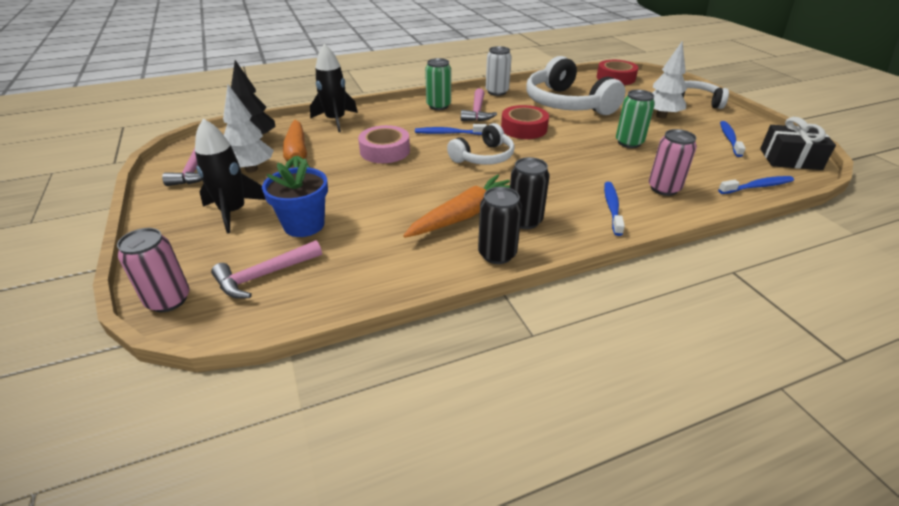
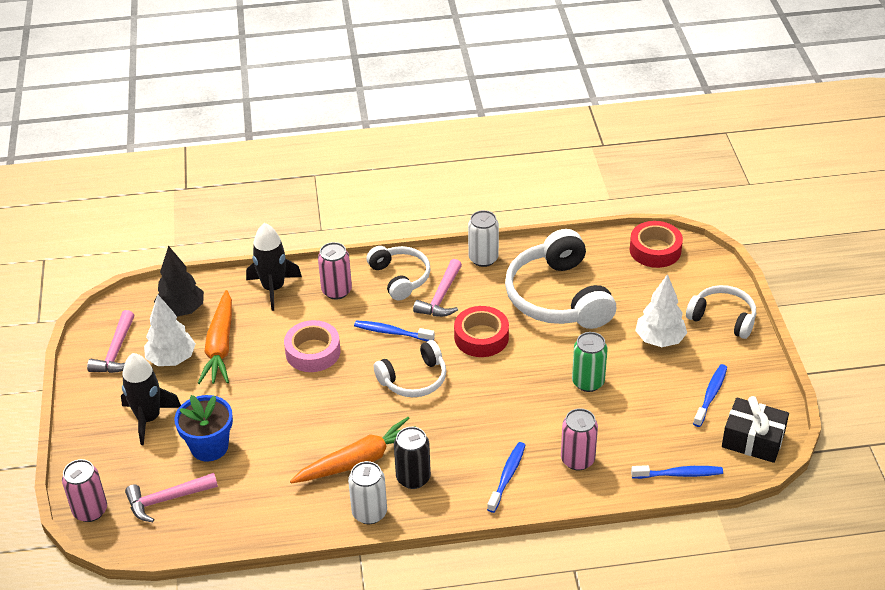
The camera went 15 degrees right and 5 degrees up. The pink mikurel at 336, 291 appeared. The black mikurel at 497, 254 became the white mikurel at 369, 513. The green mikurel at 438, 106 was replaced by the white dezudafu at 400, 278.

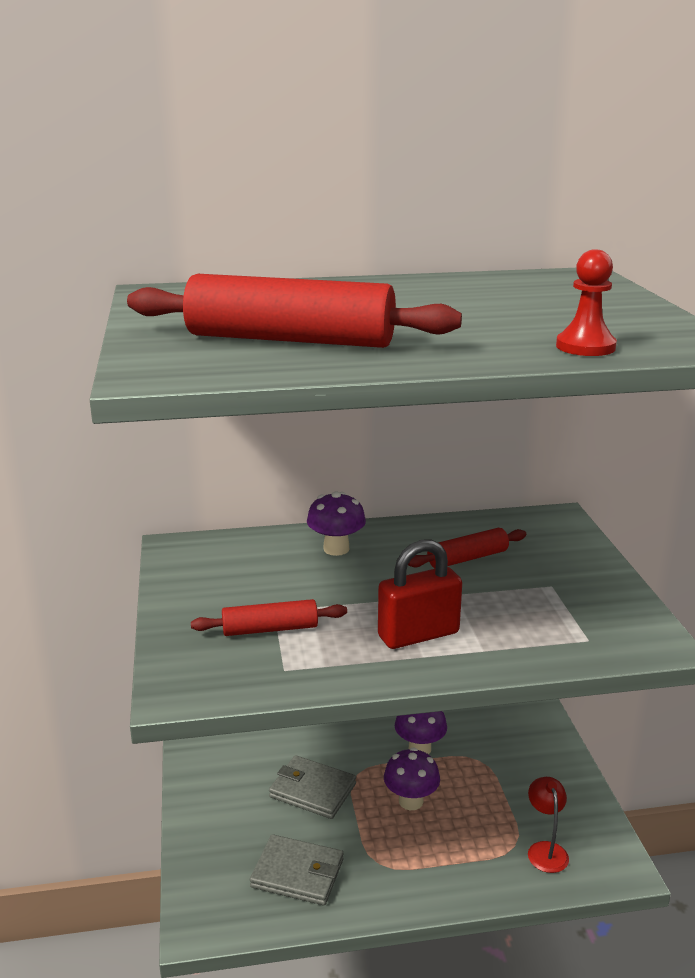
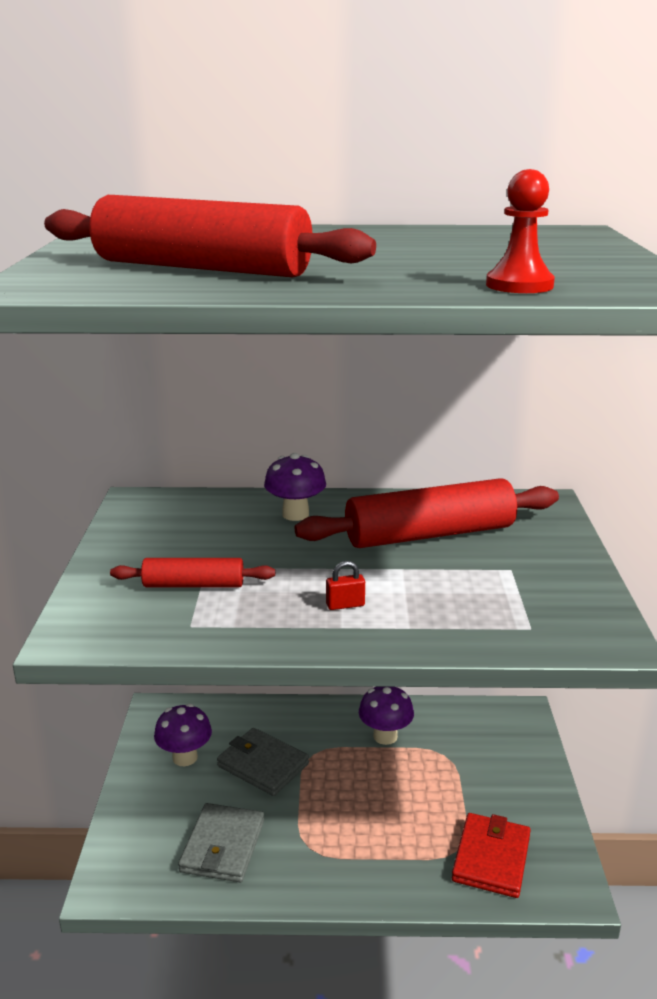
The camera went 10 degrees right and 0 degrees up. The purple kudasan moved from 411, 801 to 185, 757. The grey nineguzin at 298, 873 turned 75 degrees clockwise. The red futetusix at 467, 558 changed to 1.87 times the size. The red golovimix at 418, 635 changed to 0.44 times the size. The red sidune at 545, 850 was replaced by the red nineguzin at 491, 858.

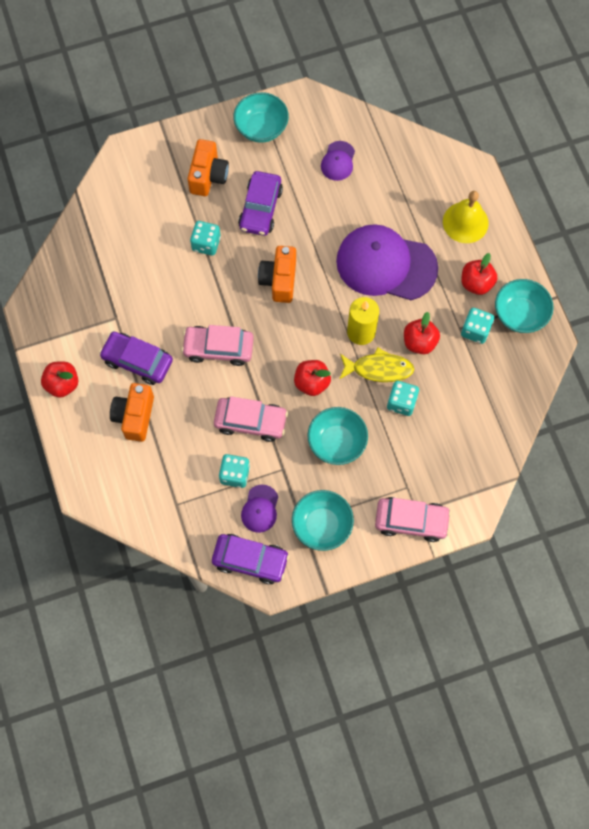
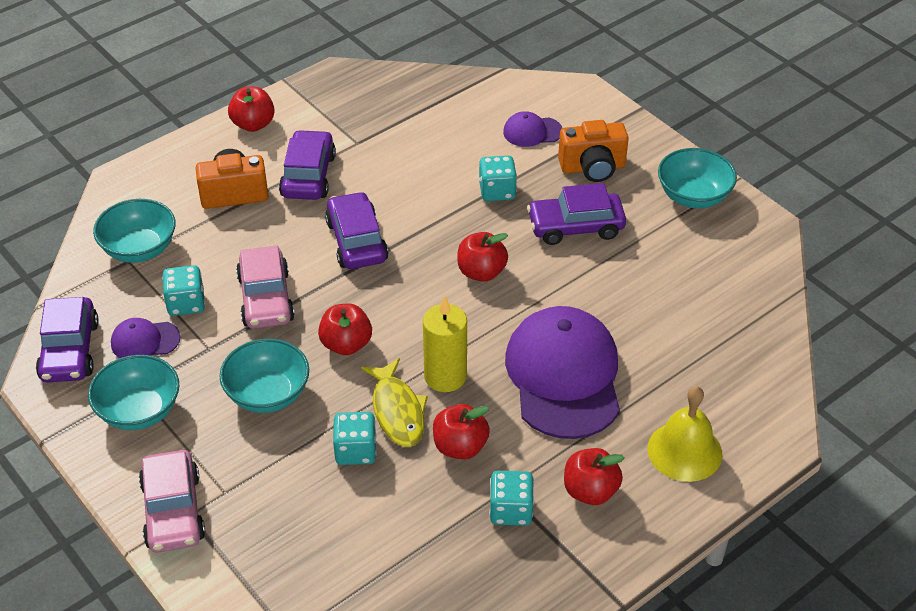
The camera went 70 degrees right and 25 degrees down. The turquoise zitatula moved from 520, 314 to 139, 249. The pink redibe at 218, 348 became the purple redibe at 356, 241. The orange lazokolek at 279, 280 was replaced by the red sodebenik at 481, 272. The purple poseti moved from 338, 161 to 532, 132.

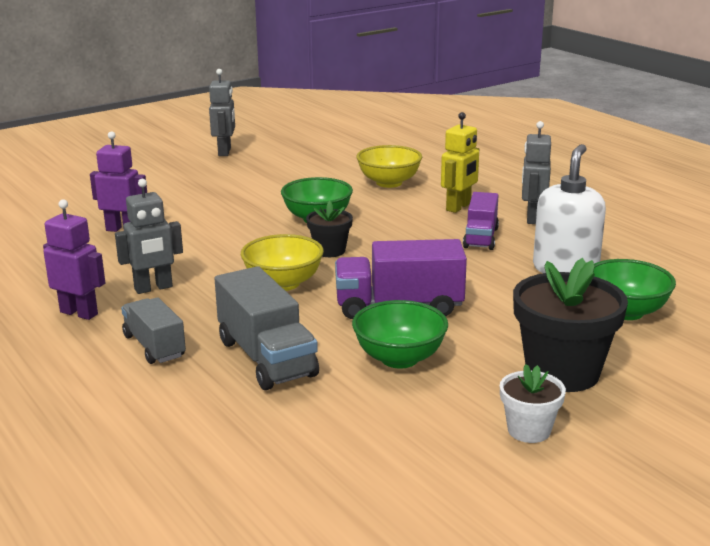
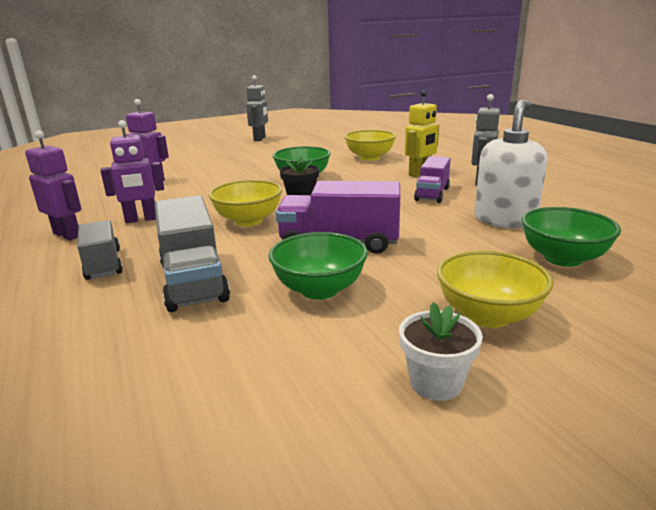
The camera went 10 degrees right and 0 degrees up. The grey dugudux at 153, 288 became the purple dugudux at 141, 219. The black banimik at 562, 372 was replaced by the yellow zitatula at 488, 315.

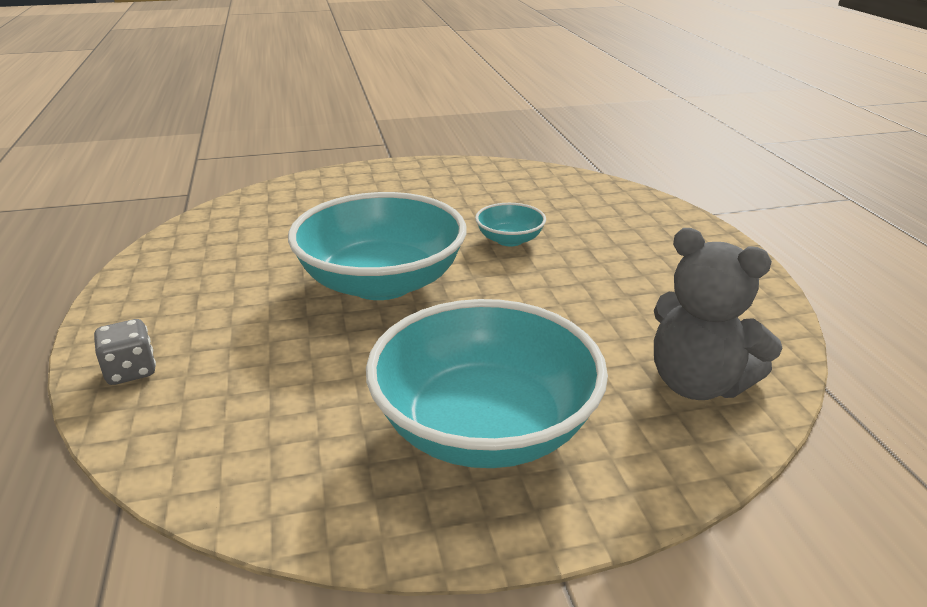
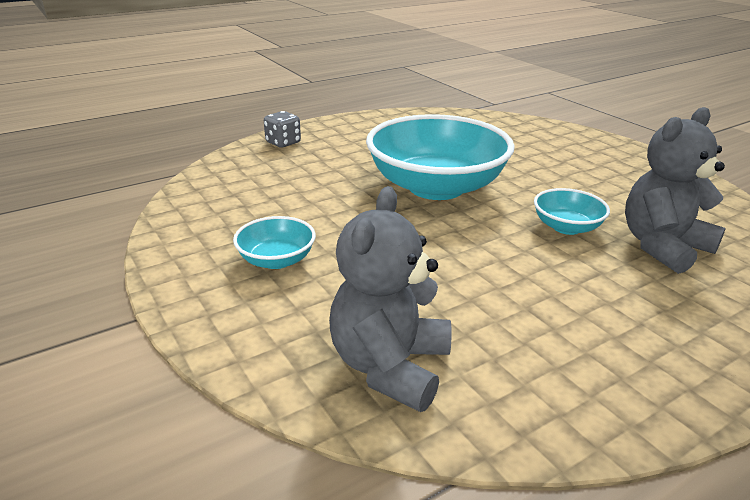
The camera went 70 degrees right and 0 degrees up. The turquoise zitatula at 485, 427 changed to 0.45 times the size. The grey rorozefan at 662, 246 appeared.

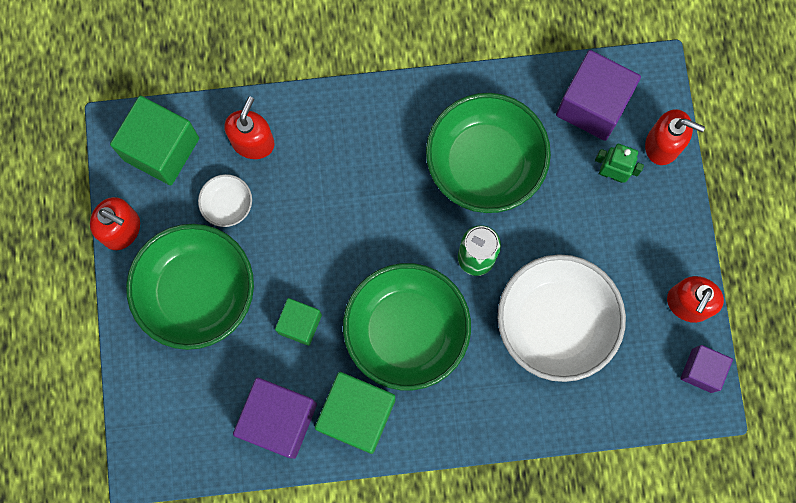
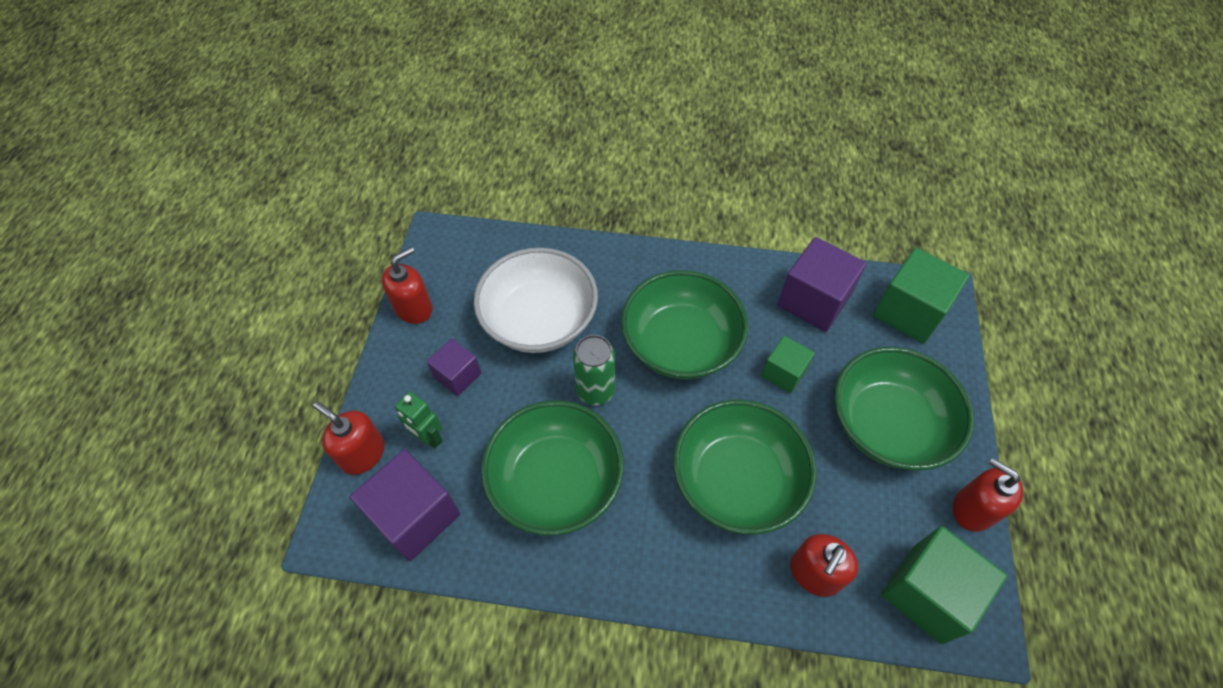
The camera went 165 degrees left and 20 degrees down. The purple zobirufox moved from 701, 370 to 457, 375. The green zitatula at 737, 480 appeared. The green zobirufox moved from 357, 415 to 909, 311. The white zitatula at 227, 204 disappeared.

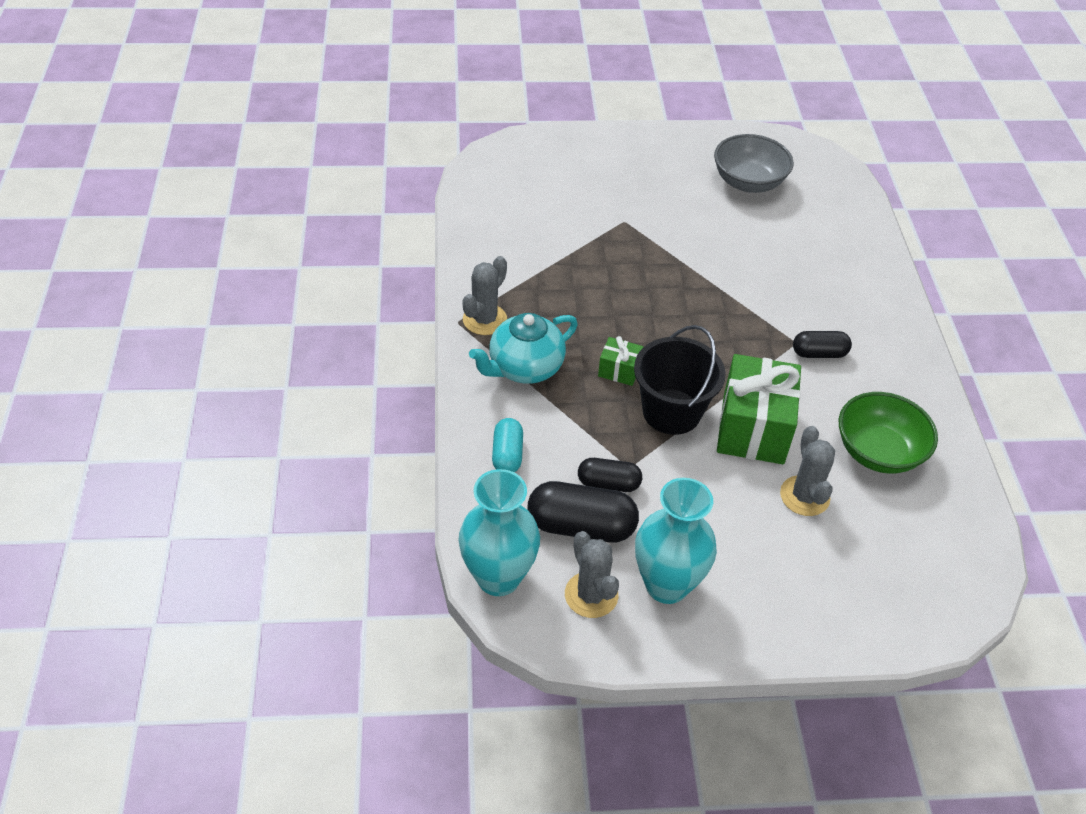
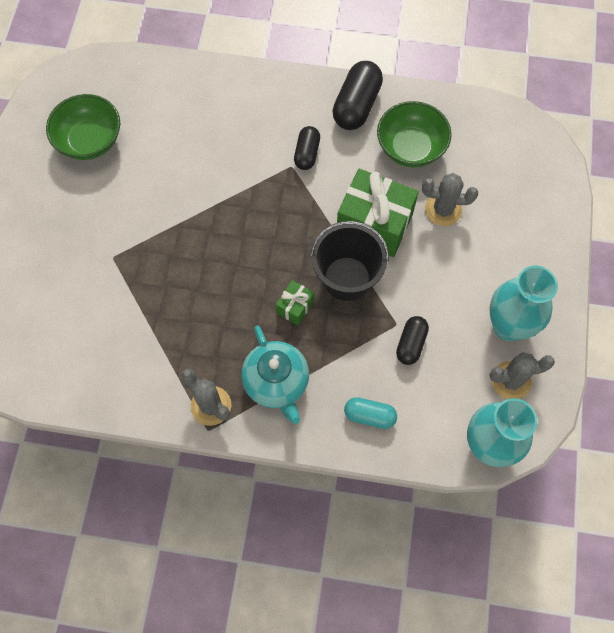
The camera went 75 degrees left and 20 degrees up. The grey zitatula at 748, 182 became the green zitatula at 90, 140. The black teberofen moved from 581, 526 to 356, 105.

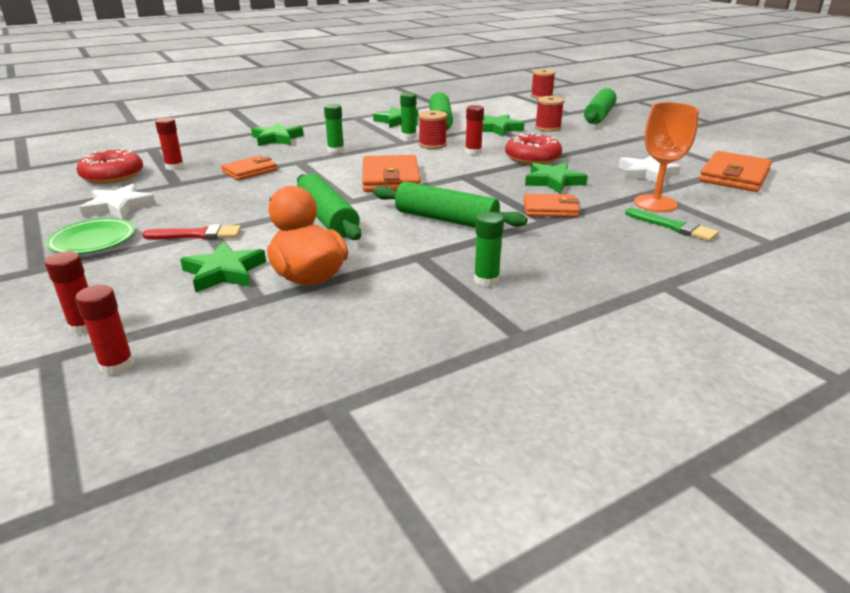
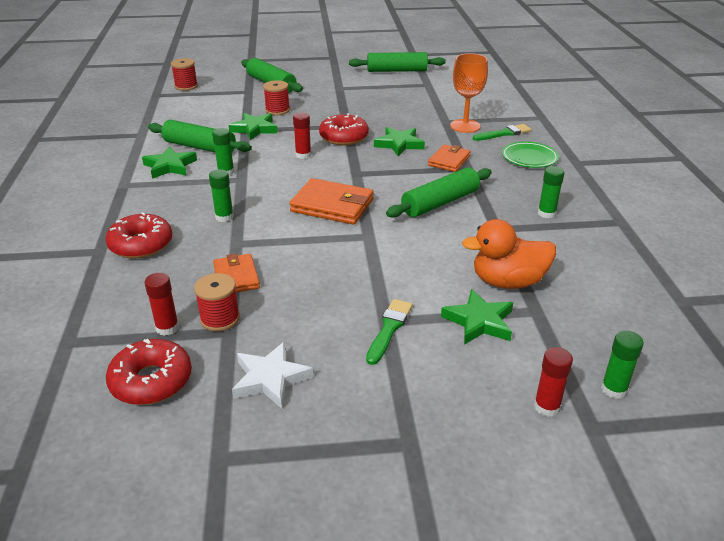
The camera went 65 degrees left and 5 degrees up. The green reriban at 277, 138 was replaced by the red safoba at 141, 244. The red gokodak moved from 432, 144 to 220, 319. The green futetusix moved from 327, 218 to 397, 70. The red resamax at 197, 235 became the green resamax at 389, 329. The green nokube moved from 93, 241 to 529, 158. The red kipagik at 117, 365 became the green kipagik at 614, 389. The white reriban at 647, 174 disappeared. The orange nineguzin at 734, 176 disappeared.

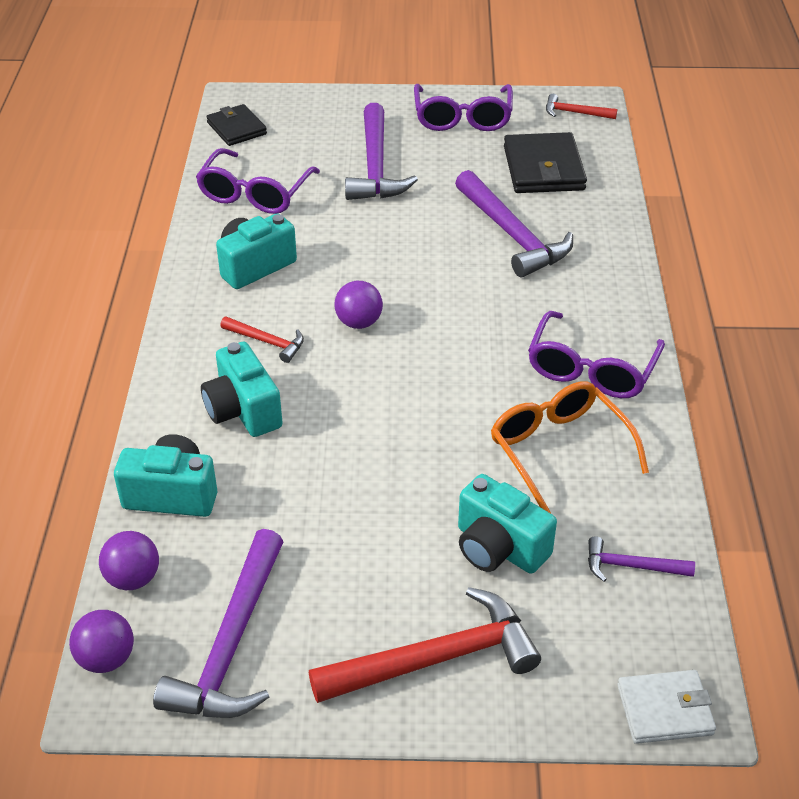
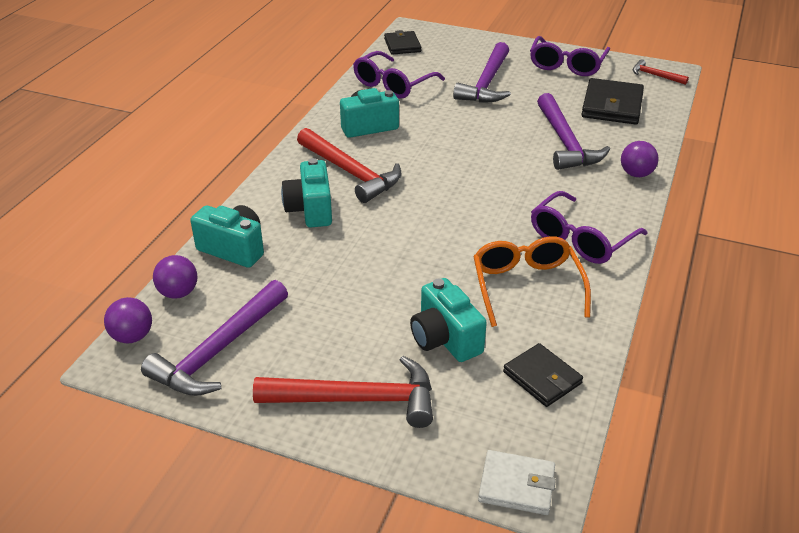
The camera went 20 degrees right and 5 degrees down. The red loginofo at 267, 342 changed to 1.98 times the size. The purple loginofo at 631, 566 was replaced by the black nineguzin at 542, 378. The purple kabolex moved from 359, 322 to 636, 174.

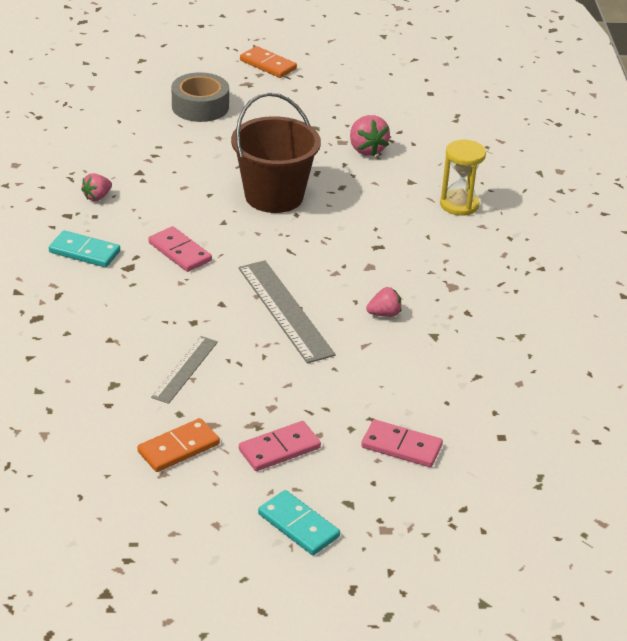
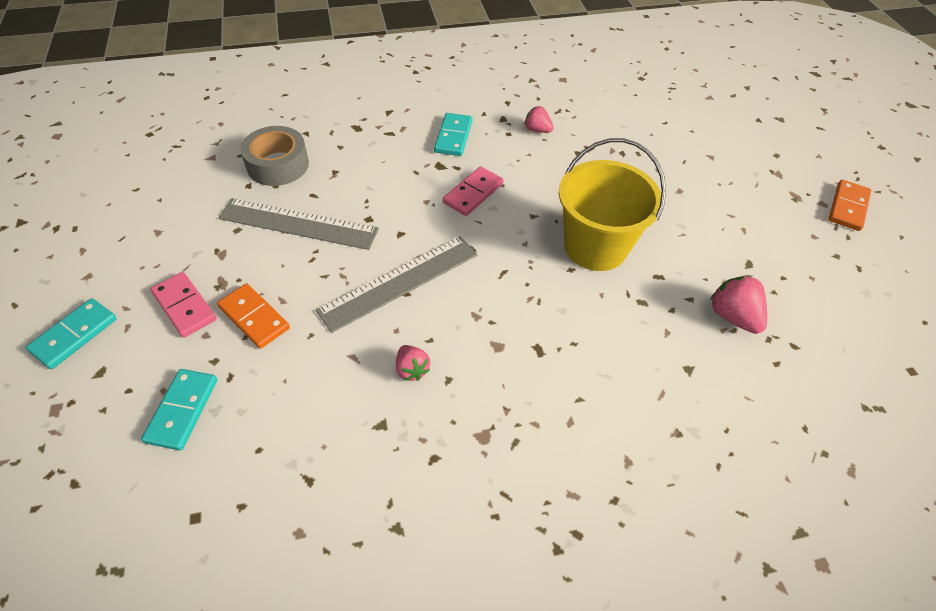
The camera went 80 degrees right and 15 degrees up. The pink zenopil at 401, 446 became the turquoise zenopil at 182, 410. The orange zenopil moved from 178, 448 to 254, 317. The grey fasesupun at 185, 369 changed to 1.65 times the size. The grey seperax moved from 200, 107 to 278, 165. The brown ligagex at 274, 196 became the yellow ligagex at 595, 247. The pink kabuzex at 366, 149 turned 90 degrees clockwise. The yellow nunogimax at 459, 205 disappeared.

